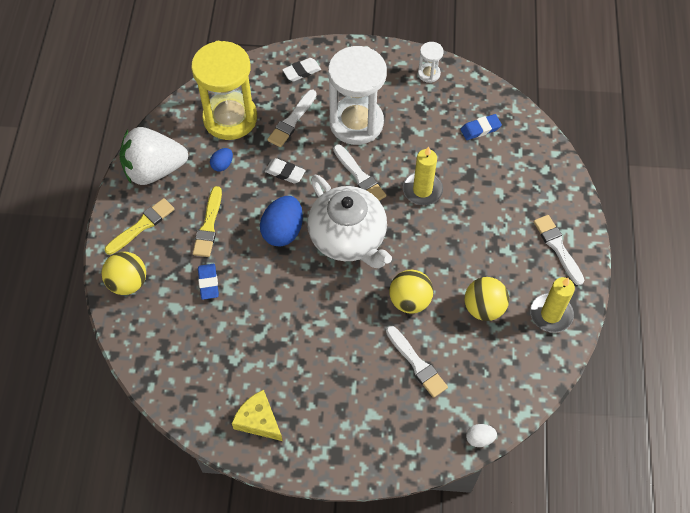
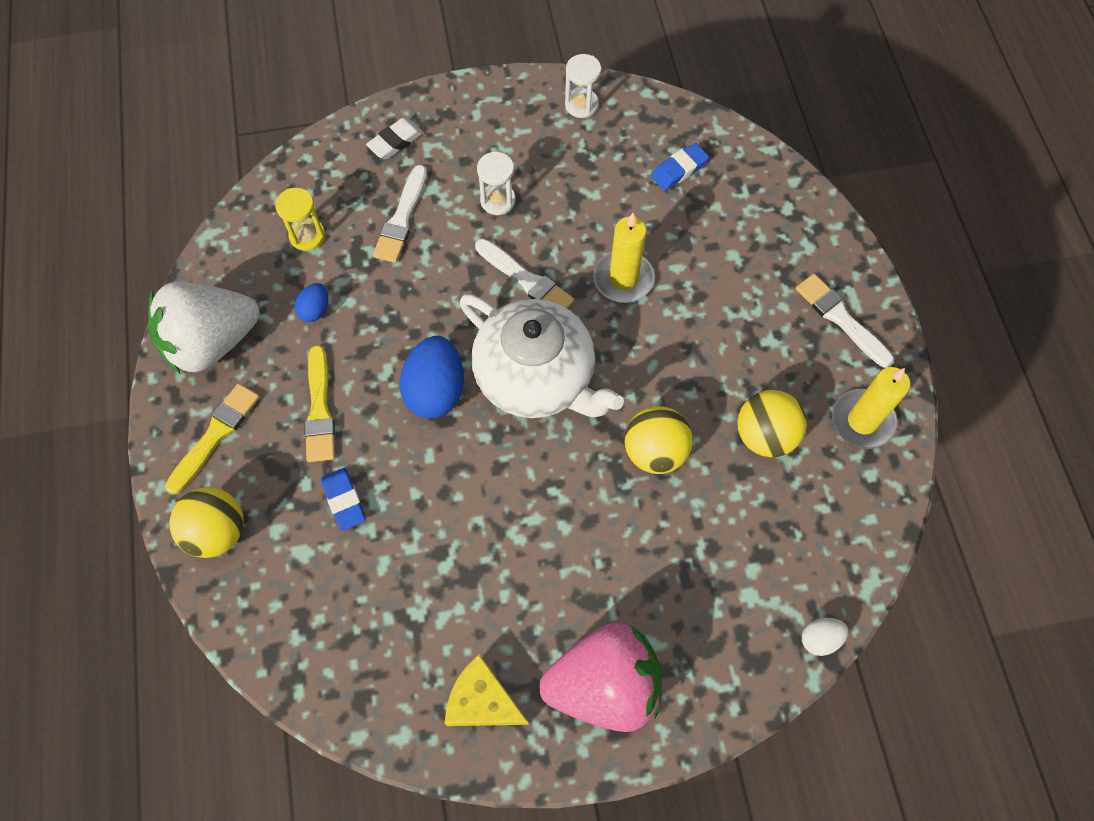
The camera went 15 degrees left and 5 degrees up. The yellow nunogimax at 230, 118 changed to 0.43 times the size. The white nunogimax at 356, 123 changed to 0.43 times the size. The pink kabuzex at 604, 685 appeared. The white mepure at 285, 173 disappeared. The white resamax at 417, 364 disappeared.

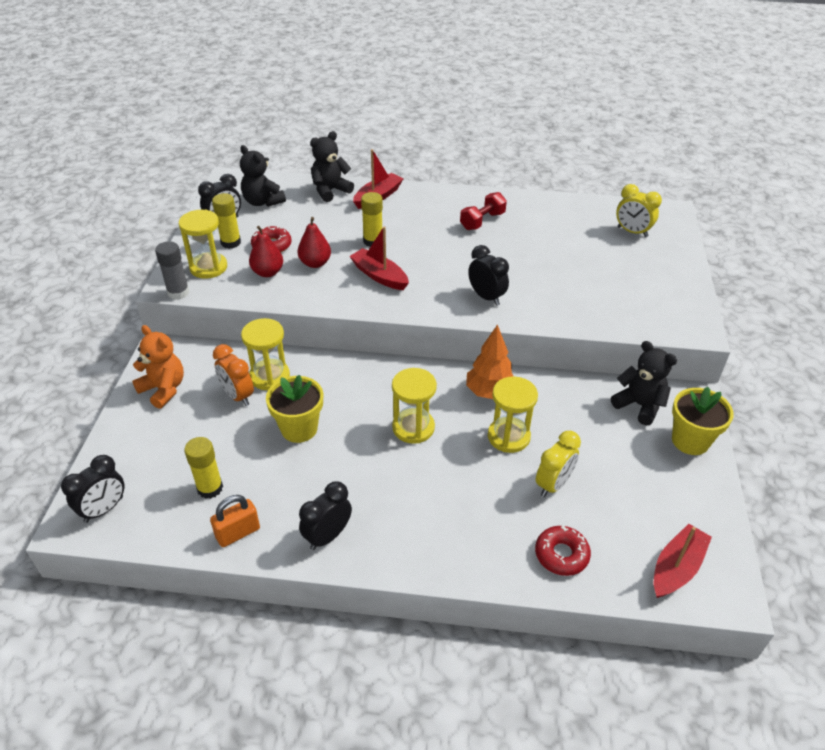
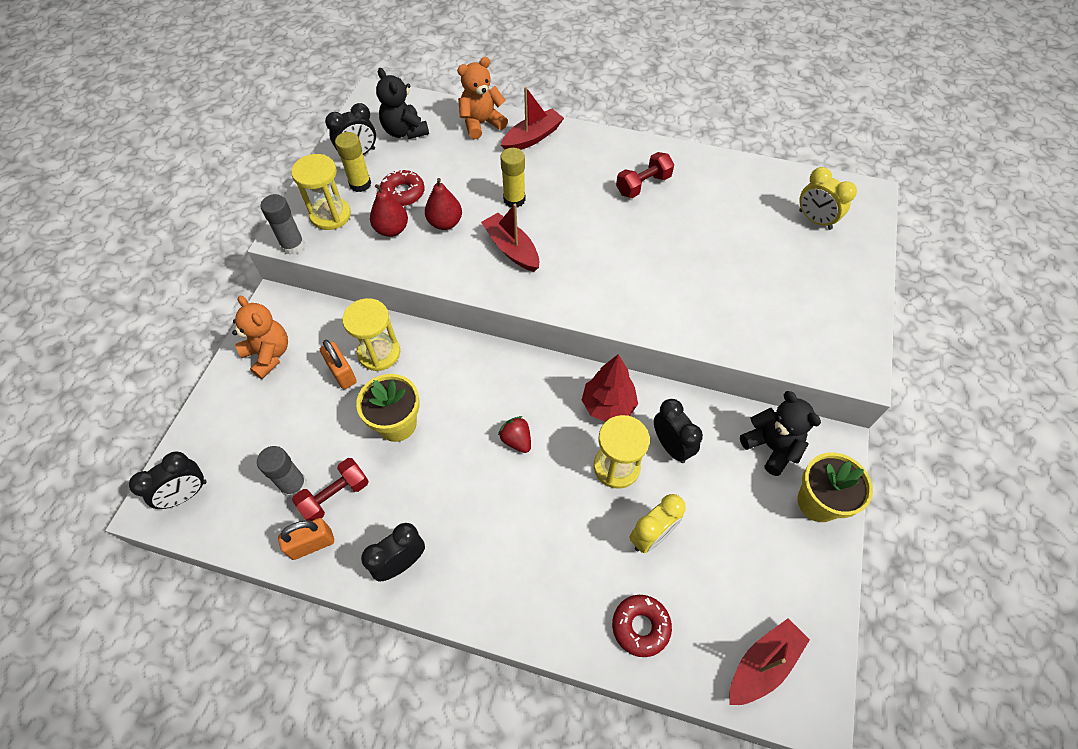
The camera went 10 degrees right and 15 degrees up. The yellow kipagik at 210, 488 became the grey kipagik at 294, 485. The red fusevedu at 335, 496 appeared. The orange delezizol at 238, 396 was replaced by the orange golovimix at 342, 373. The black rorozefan at 330, 191 became the orange rorozefan at 481, 123. The yellow nunogimax at 413, 427 was replaced by the red kabuzex at 516, 440. The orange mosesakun at 489, 392 became the red mosesakun at 608, 406. The black delezizol moved from 486, 297 to 671, 446.

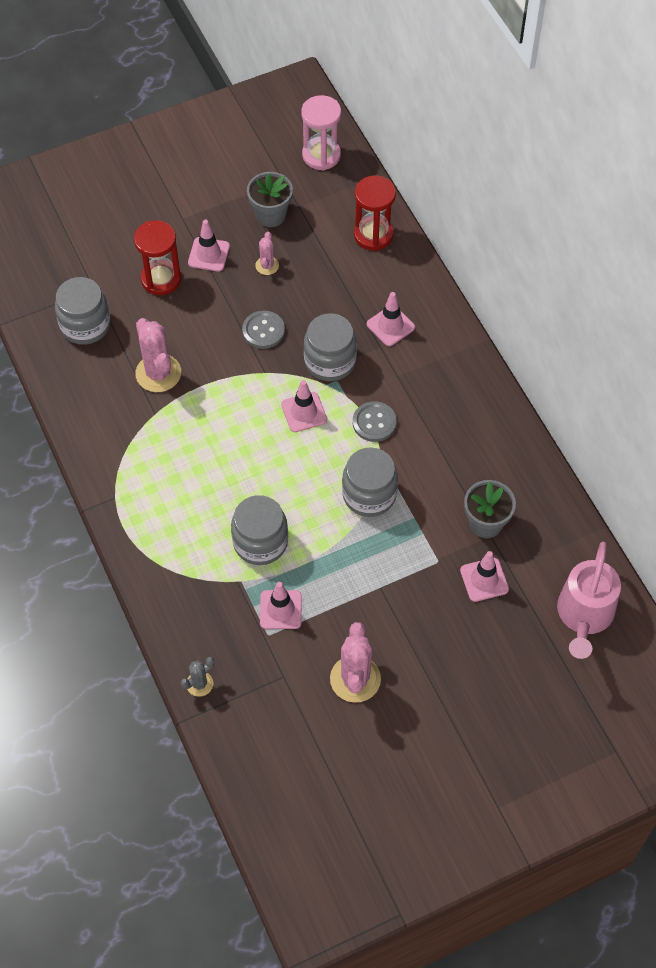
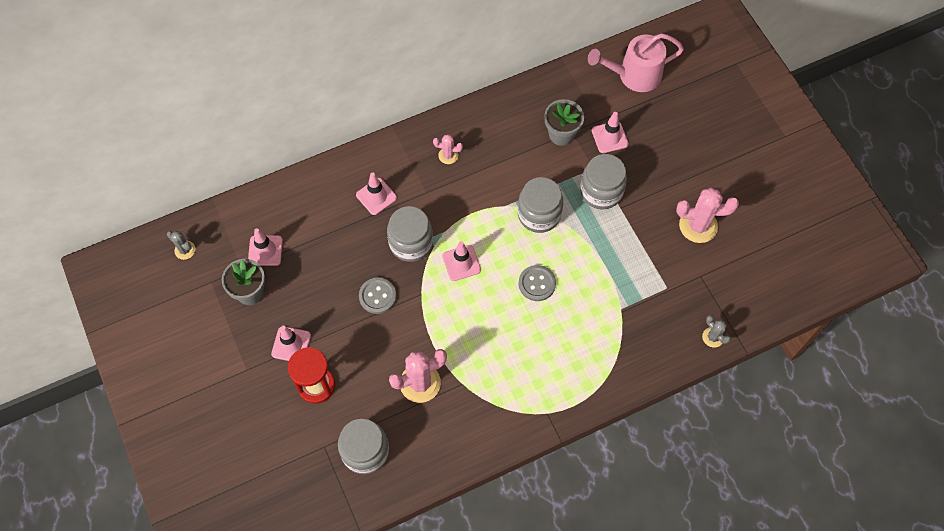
The camera went 90 degrees left and 5 degrees up. The pink nunogimax at 321, 155 was replaced by the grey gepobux at 185, 250. The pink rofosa moved from 280, 609 to 265, 250. The pink gepobux moved from 267, 265 to 448, 155. The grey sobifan moved from 374, 422 to 537, 283. The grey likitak moved from 260, 542 to 601, 191. The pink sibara at 584, 615 turned 150 degrees clockwise. The red nunogimax at 373, 235 disappeared.

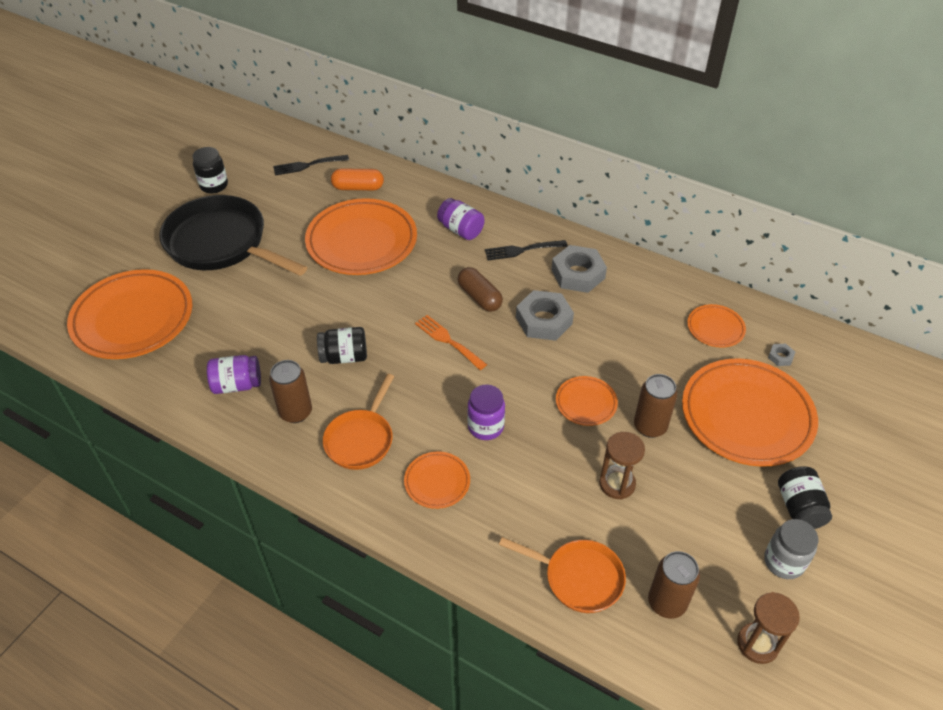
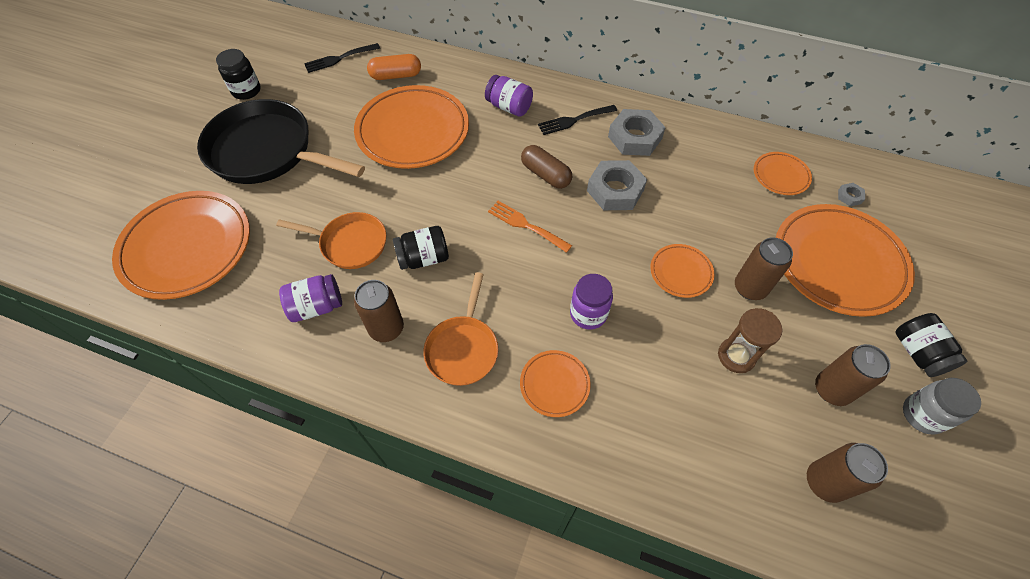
The camera went 10 degrees left and 10 degrees up. The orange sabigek moved from 578, 578 to 350, 244. The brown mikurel at 831, 390 appeared. The brown nunogimax at 757, 644 disappeared.

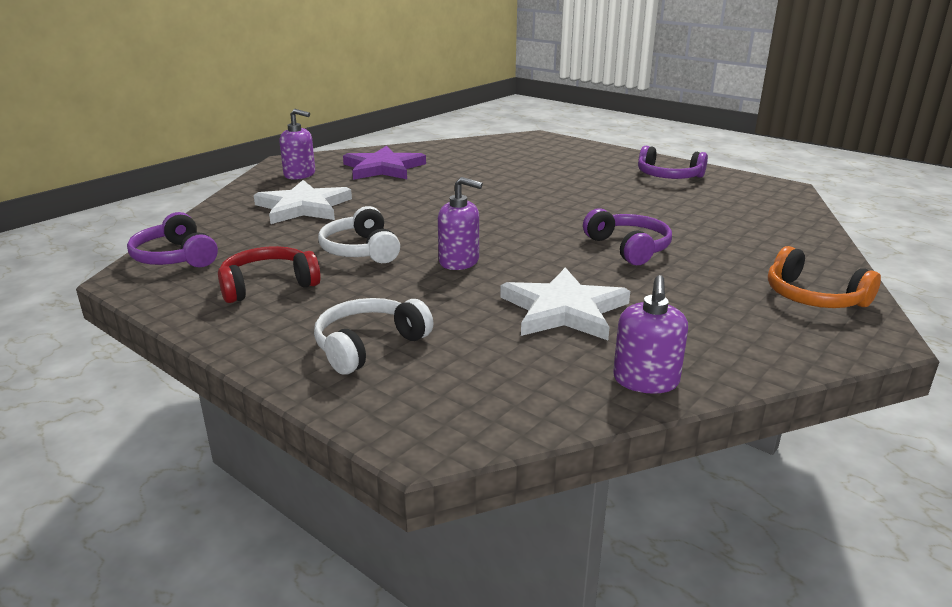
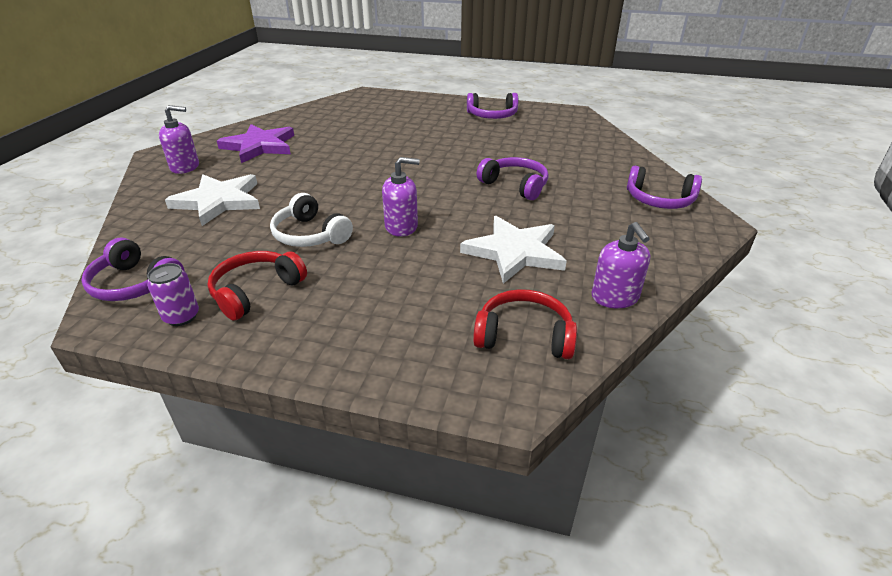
The camera went 25 degrees left and 10 degrees up. The purple mikurel at 181, 317 appeared. The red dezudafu at 524, 336 appeared. The orange dezudafu at 813, 297 became the purple dezudafu at 659, 200. The white dezudafu at 369, 346 disappeared.

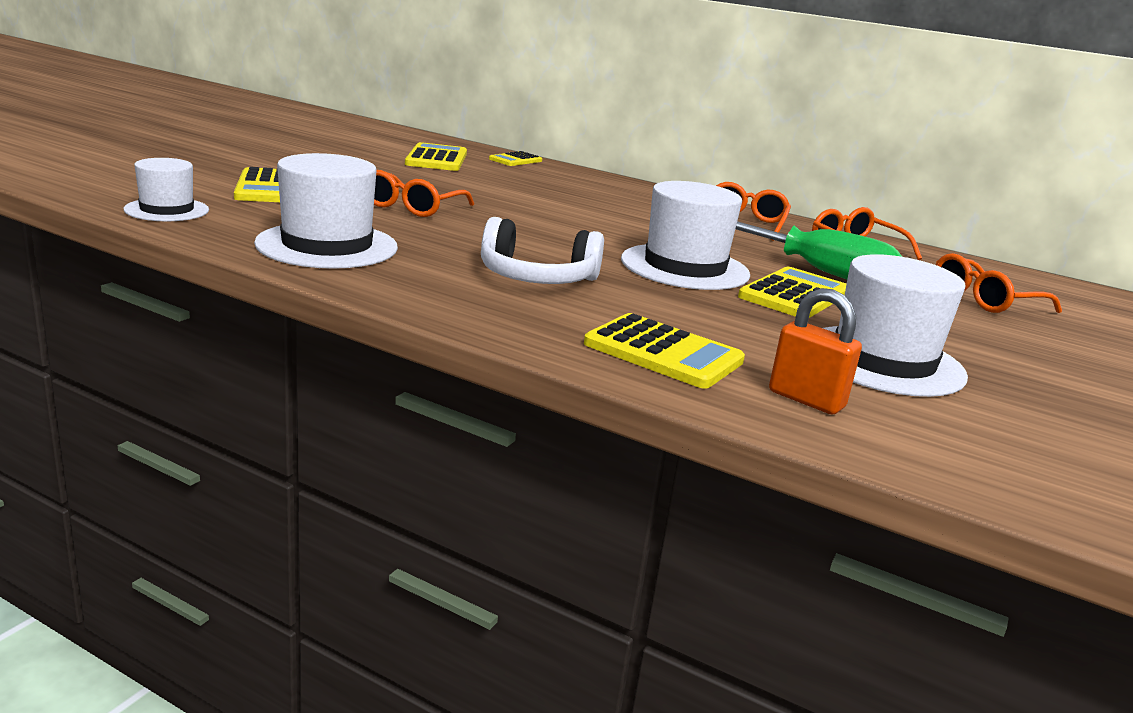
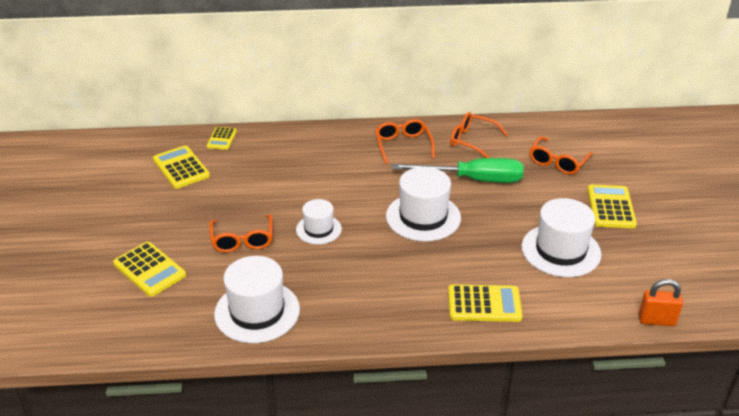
The camera went 30 degrees left and 15 degrees up. The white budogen moved from 167, 210 to 318, 229. The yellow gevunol moved from 794, 295 to 610, 207. The orange golovimix moved from 806, 399 to 656, 320. The white dezudafu at 537, 278 disappeared.

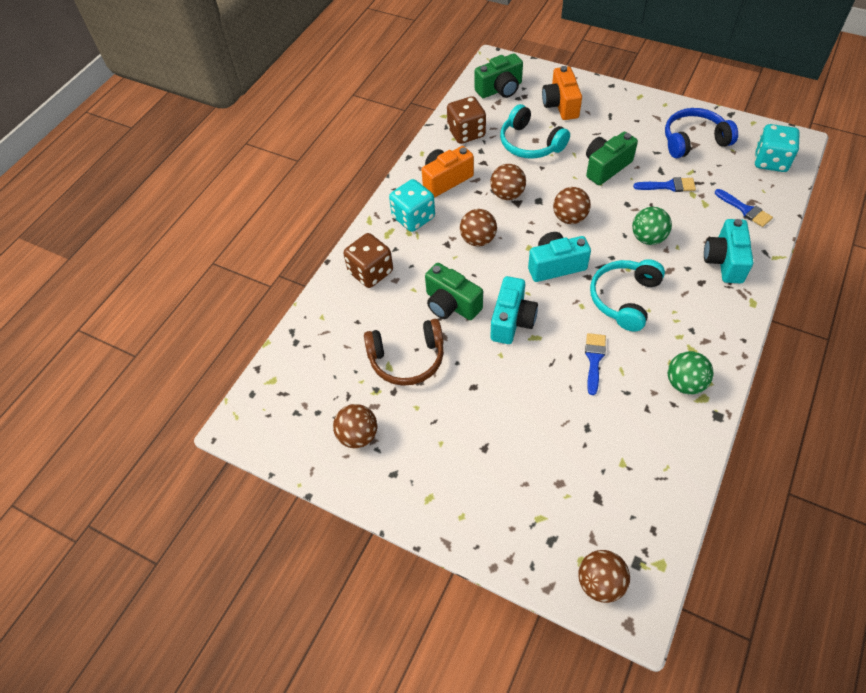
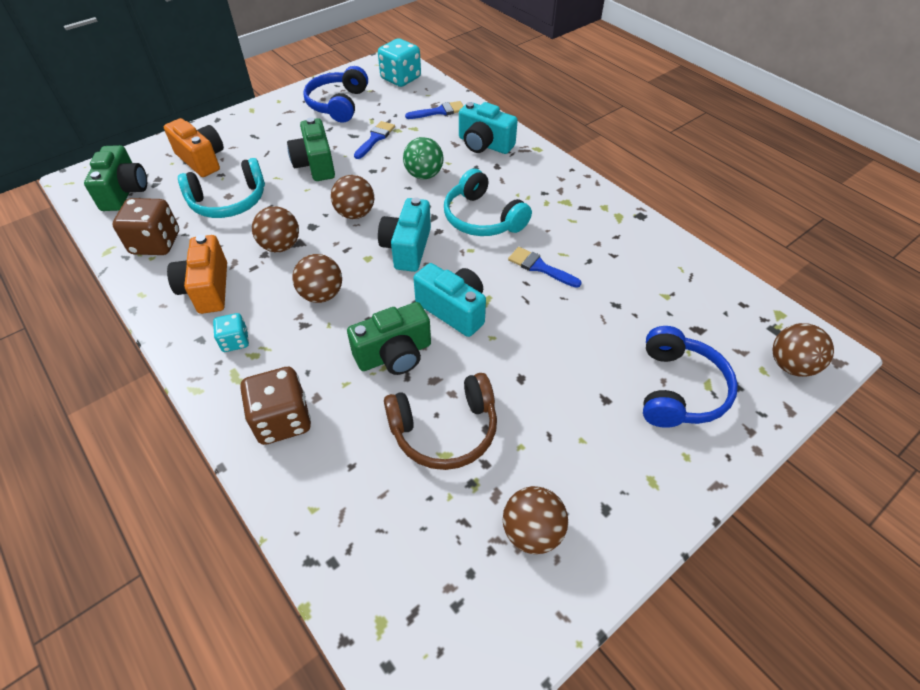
The camera went 70 degrees left and 5 degrees down. The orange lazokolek at 560, 105 turned 150 degrees counterclockwise. The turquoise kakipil at 413, 218 changed to 0.57 times the size. The brown dezudafu at 407, 359 turned 60 degrees clockwise. The blue dezudafu at 678, 389 appeared. The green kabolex at 685, 383 disappeared.

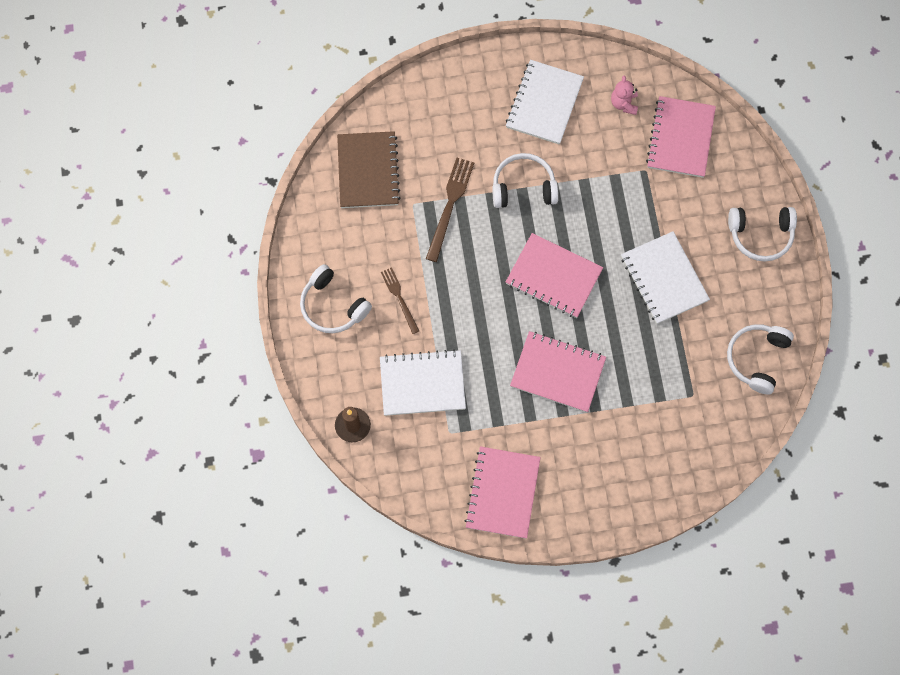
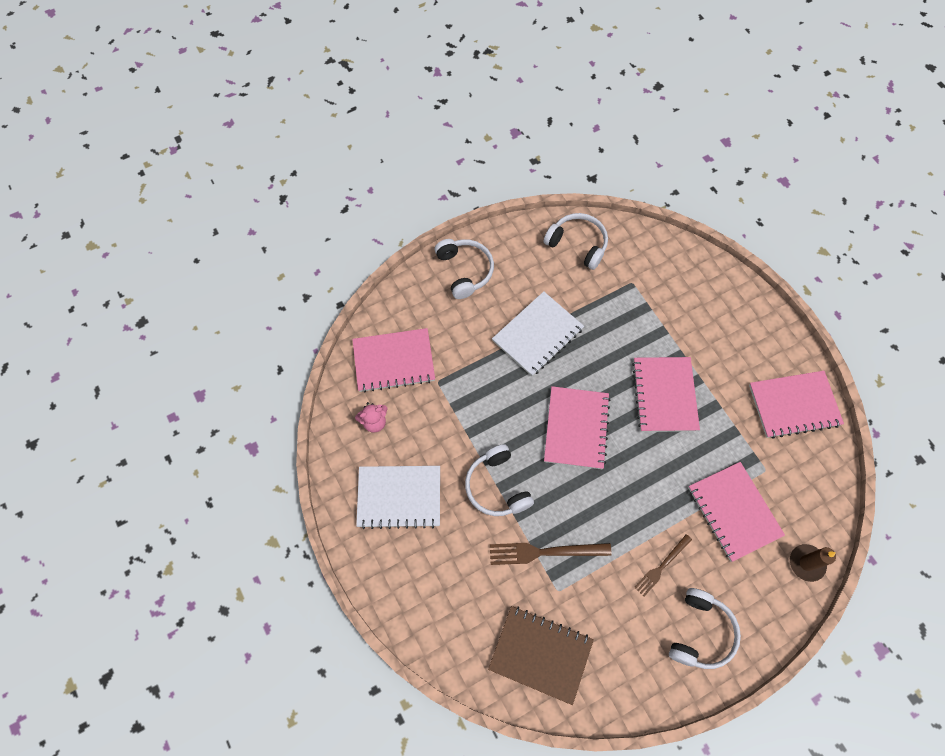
The camera went 110 degrees left and 5 degrees down. The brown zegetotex at 368, 171 turned 45 degrees clockwise. The white dezudafu at 757, 359 turned 150 degrees counterclockwise. The white zegetotex at 422, 384 became the pink zegetotex at 734, 511.

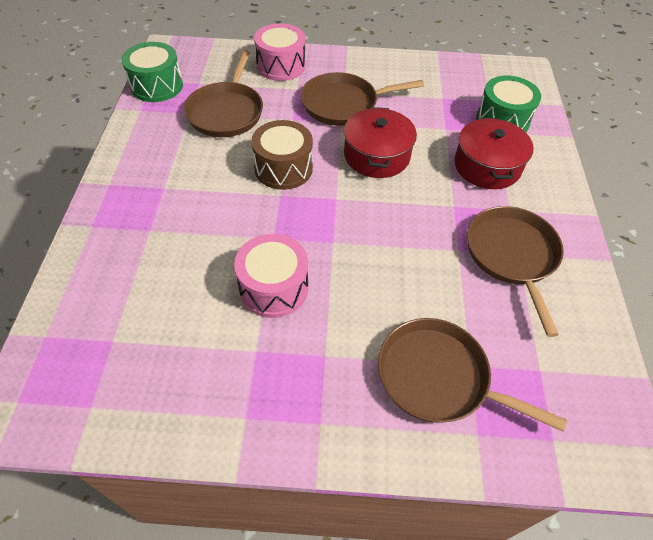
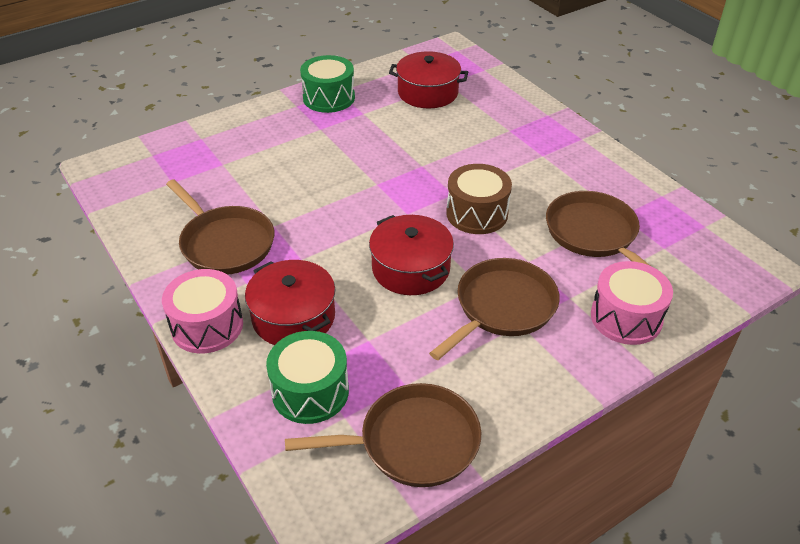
The camera went 145 degrees right and 10 degrees down. The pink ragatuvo moved from 273, 288 to 207, 326. The brown sabigek moved from 438, 377 to 413, 442. The green ragatuvo moved from 157, 86 to 329, 98. The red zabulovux at 428, 92 appeared.

